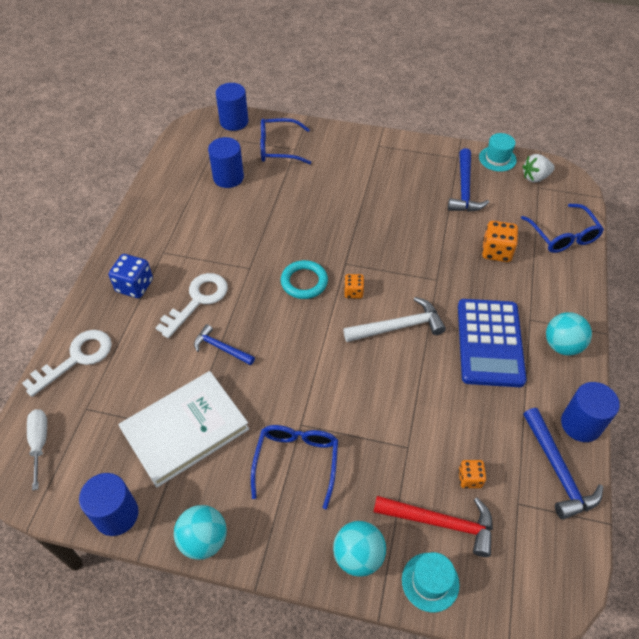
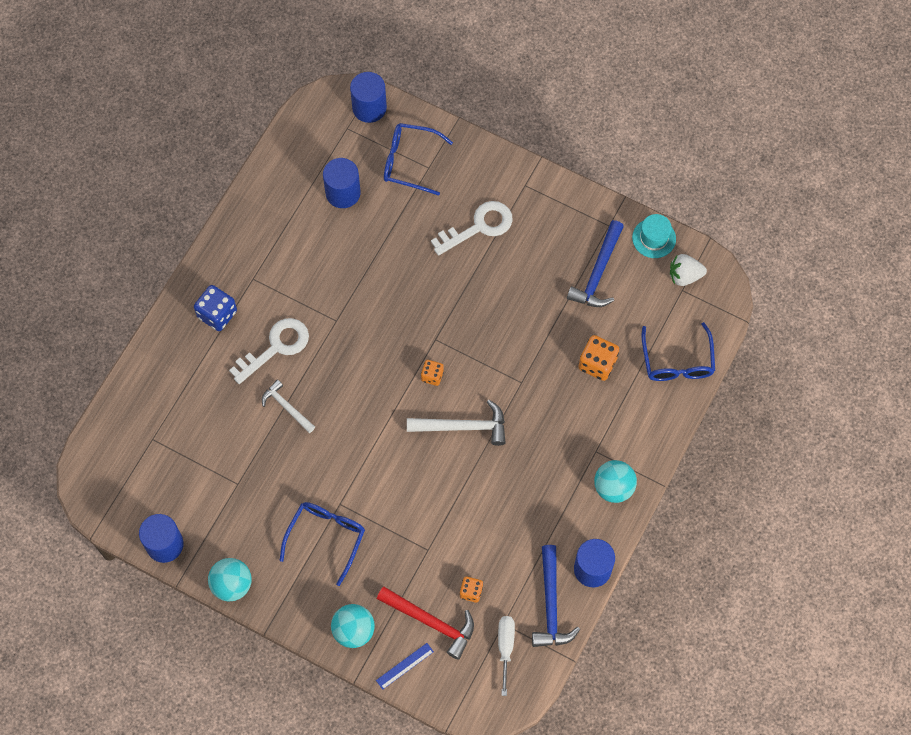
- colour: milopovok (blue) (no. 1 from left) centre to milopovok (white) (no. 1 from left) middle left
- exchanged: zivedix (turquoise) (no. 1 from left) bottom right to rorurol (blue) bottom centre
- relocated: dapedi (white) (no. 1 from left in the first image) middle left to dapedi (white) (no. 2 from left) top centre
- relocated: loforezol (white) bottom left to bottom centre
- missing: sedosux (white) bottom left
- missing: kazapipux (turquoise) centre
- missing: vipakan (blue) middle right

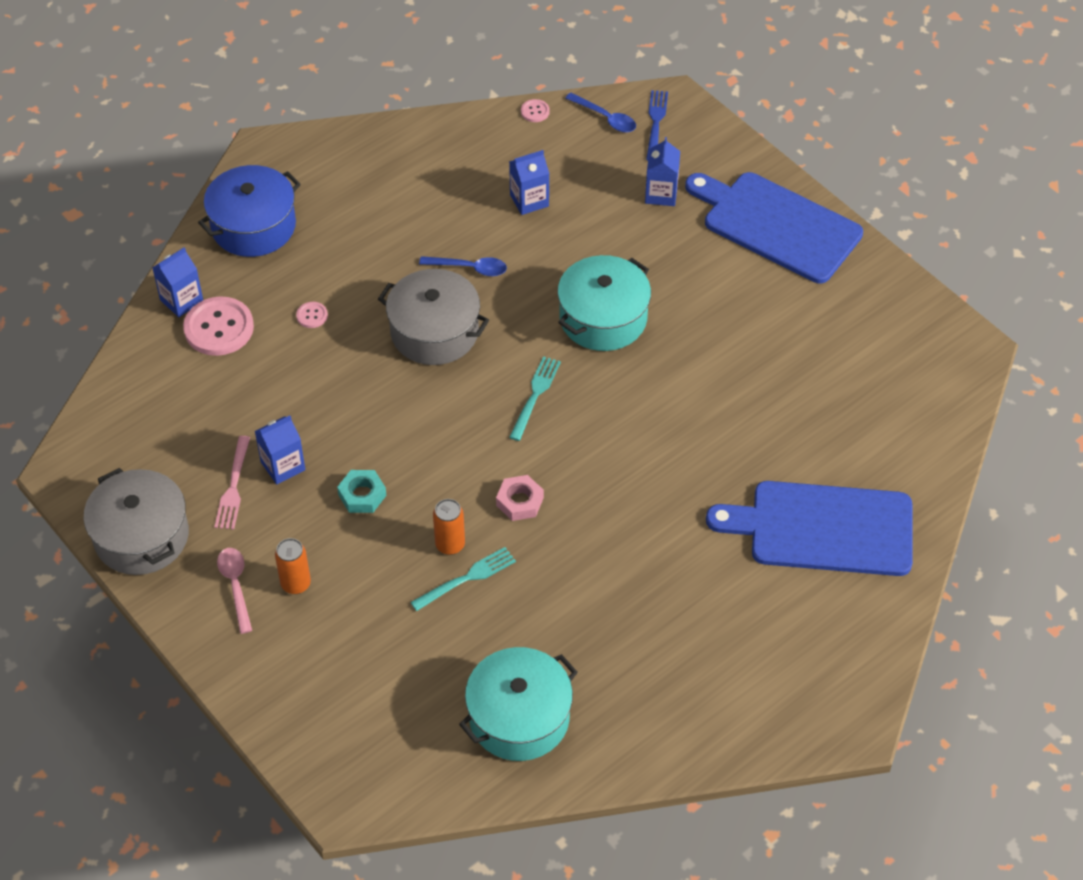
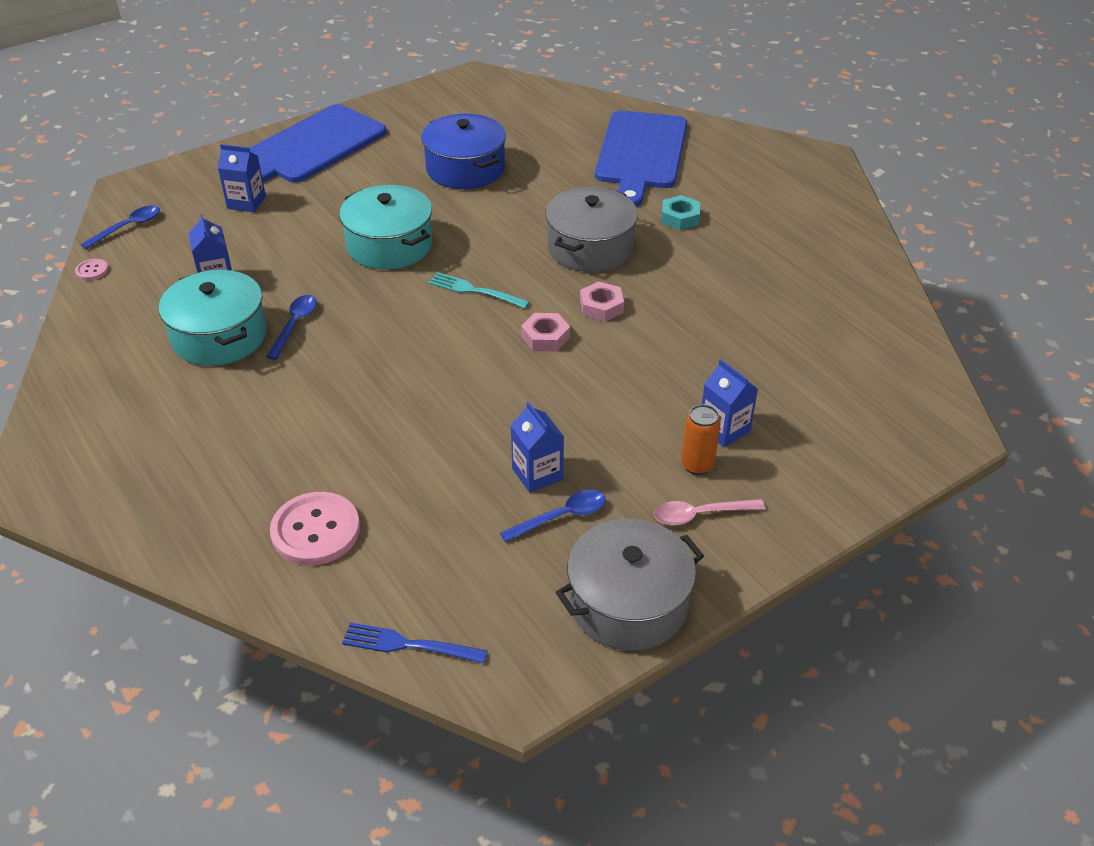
- relocated: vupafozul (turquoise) (no. 1 from left) bottom centre to middle left
- relocated: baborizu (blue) top centre to bottom centre
- relocated: vupafozul (blue) top left to top centre
- exchanged: baborizu (pink) middle left to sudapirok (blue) (no. 3 from left) centre
- appeared: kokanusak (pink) (no. 1 from left) centre
- relocated: vupafozul (grey) (no. 2 from left in the first image) centre to vupafozul (grey) (no. 1 from left) top centre
- relocated: kokanusak (turquoise) centre to top centre
- relocated: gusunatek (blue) (no. 1 from left in the first image) top left to gusunatek (blue) (no. 4 from left) middle right
- missing: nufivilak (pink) (no. 2 from left) middle left
- missing: baborizu (turquoise) (no. 1 from left) centre
- missing: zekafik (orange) (no. 2 from left) centre

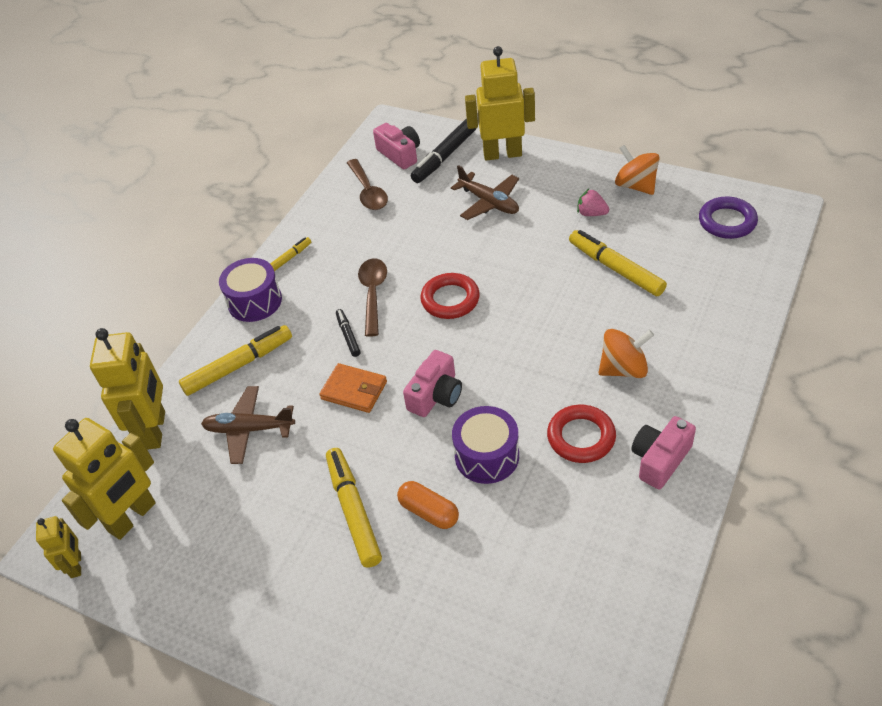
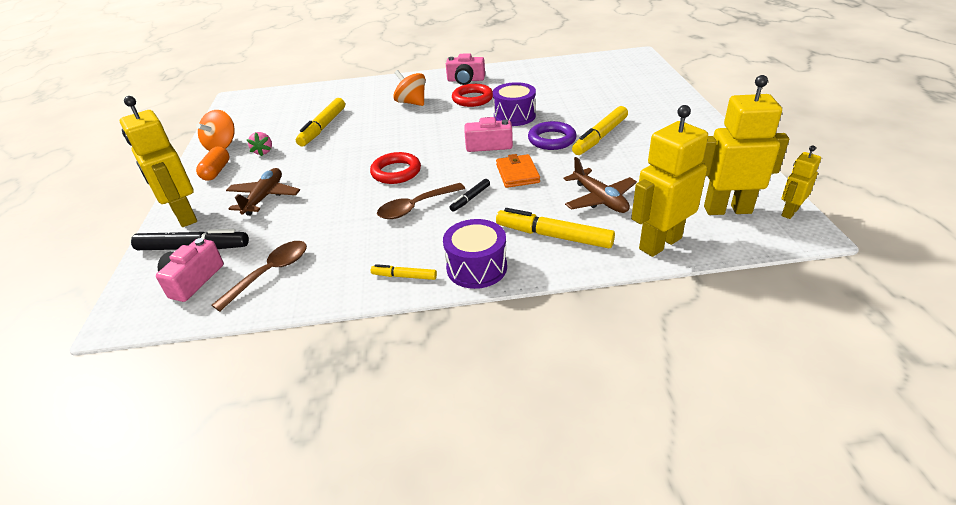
- relocated: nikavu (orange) bottom centre to top left
- relocated: kazapipux (purple) top right to top centre

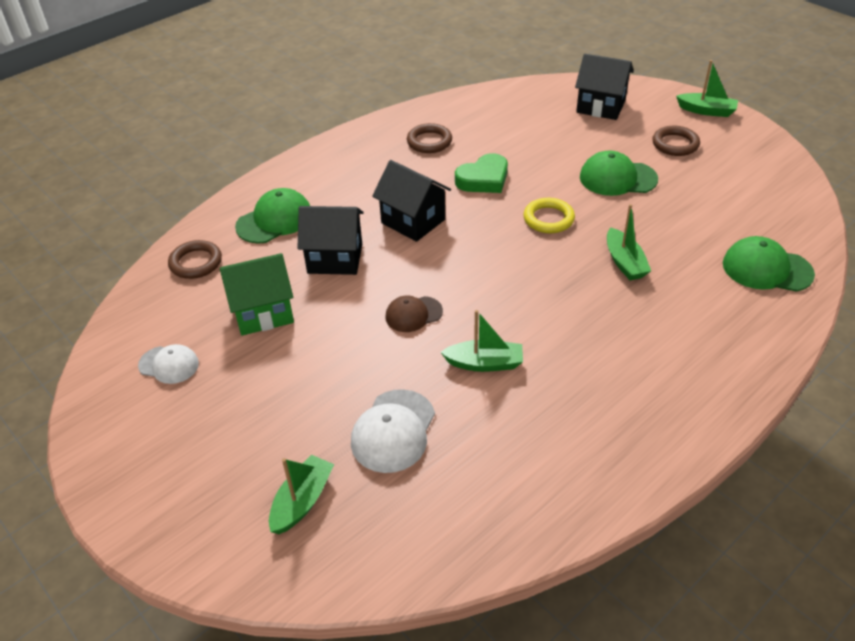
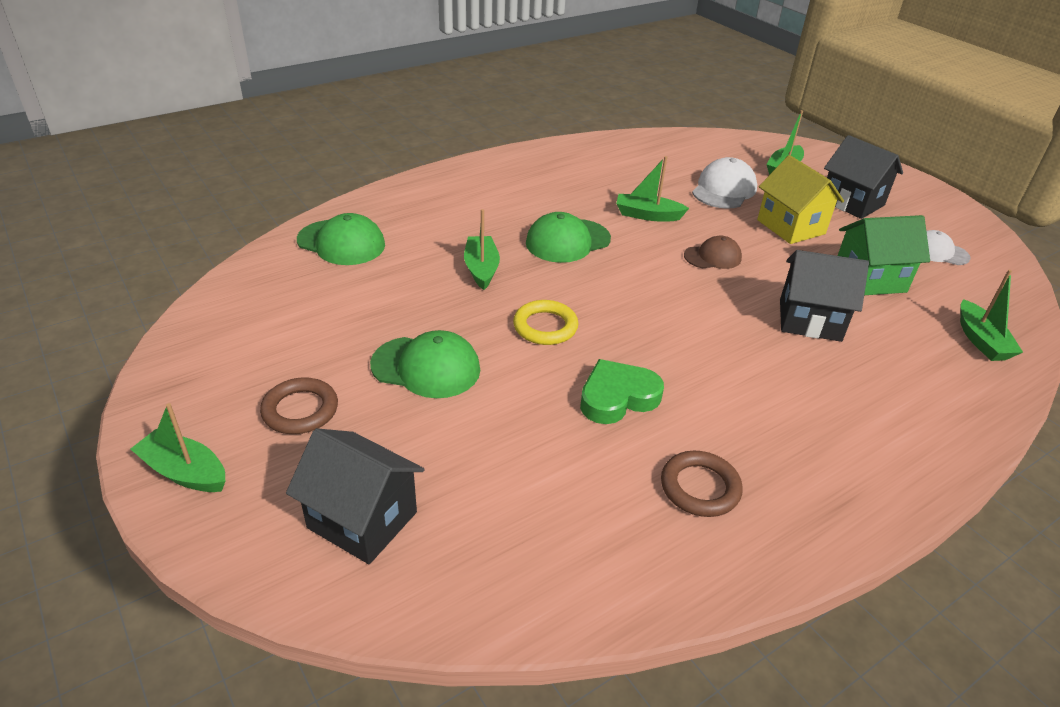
- relocated: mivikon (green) (no. 1 from left in the first image) middle left to mivikon (green) (no. 3 from left) centre
- appeared: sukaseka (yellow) top right
- relocated: sukaseka (black) (no. 2 from left in the first image) top centre to sukaseka (black) (no. 3 from left) top right
- exchanged: kazapipux (brown) (no. 1 from left) middle left to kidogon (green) (no. 5 from left) middle right

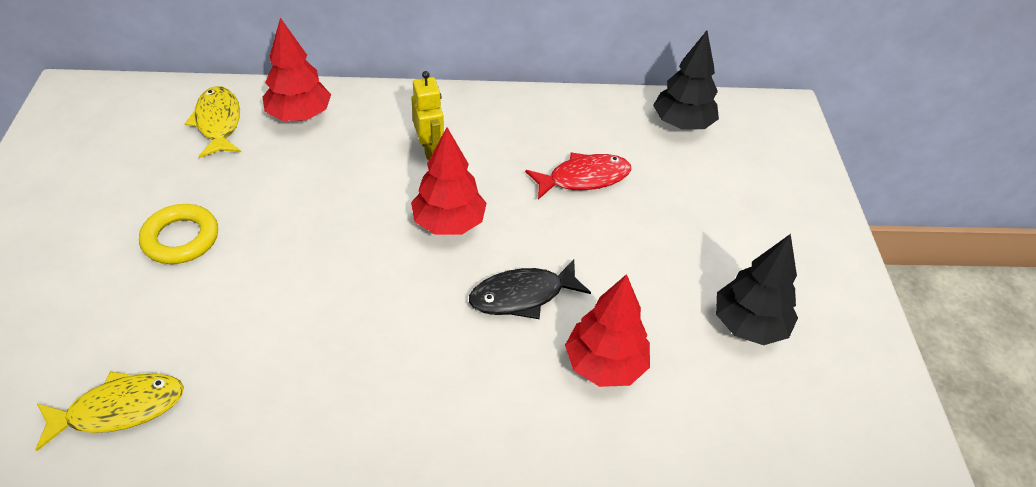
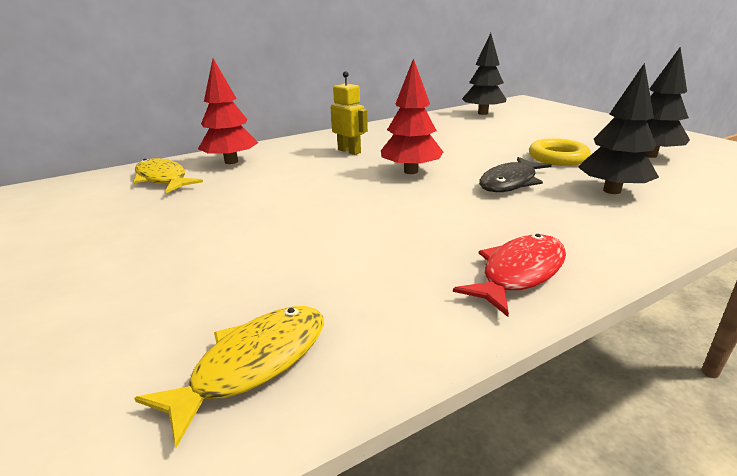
- relocated: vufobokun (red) centre to middle right
- relocated: kazapipux (yellow) middle left to top right
- colour: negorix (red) (no. 3 from left) bottom centre to negorix (black) (no. 2 from left) top right

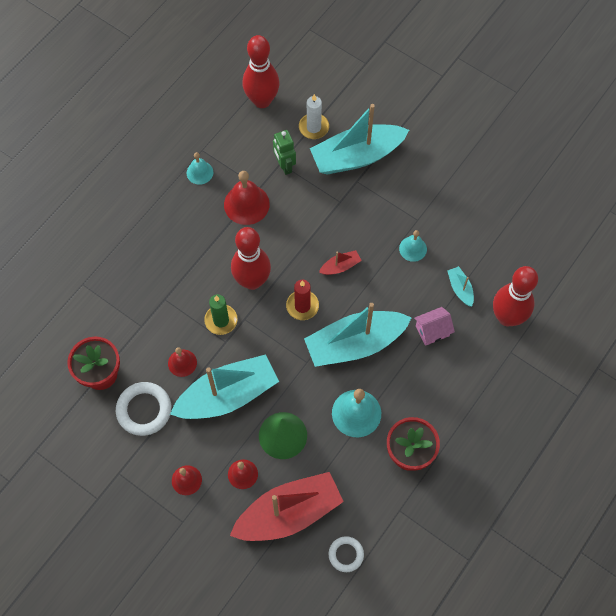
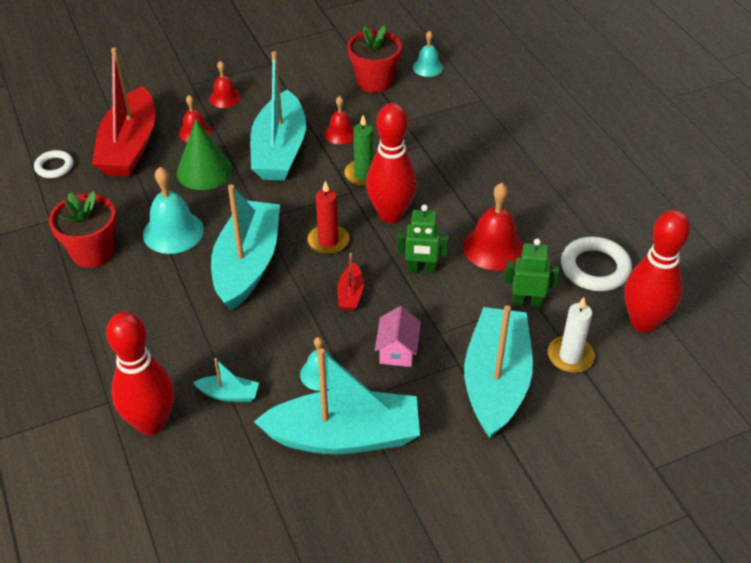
- appeared: kidogon (turquoise) (no. 4 from left) bottom centre
- relocated: sukaseka (pink) middle right to centre
- appeared: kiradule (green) (no. 1 from left) centre
- relocated: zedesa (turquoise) (no. 1 from left in the first image) top left to zedesa (turquoise) (no. 3 from left) top centre
- relocated: kazapipux (white) (no. 1 from left in the first image) middle left to kazapipux (white) (no. 2 from left) middle right

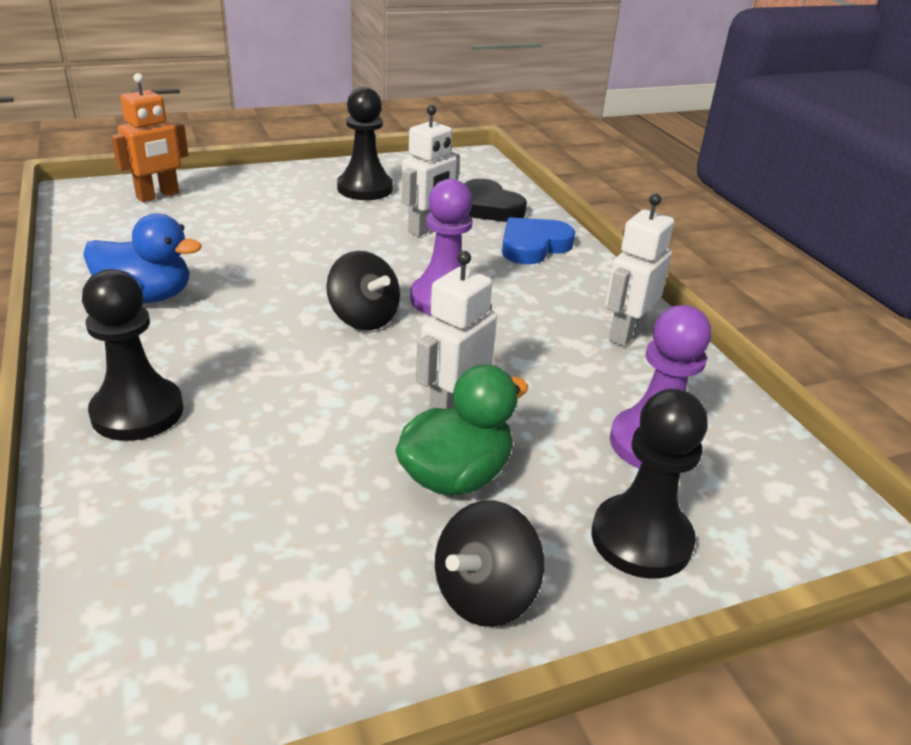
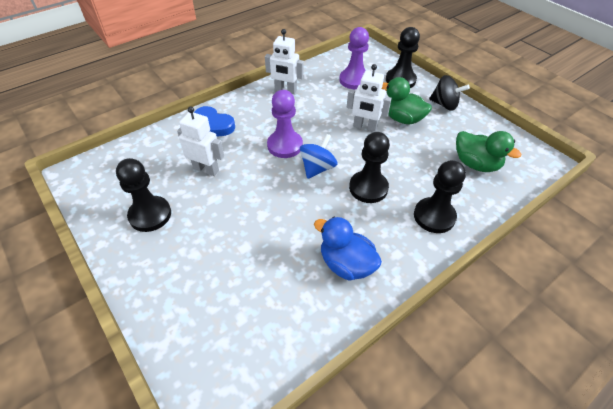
- colour: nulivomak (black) (no. 1 from left) centre to nulivomak (blue) centre
- spun: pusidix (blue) middle left = centre 45 degrees counterclockwise
- appeared: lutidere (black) (no. 2 from left) centre
- appeared: pusidix (green) (no. 2 from left) middle right
- missing: kiradule (orange) top left
- missing: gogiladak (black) top centre

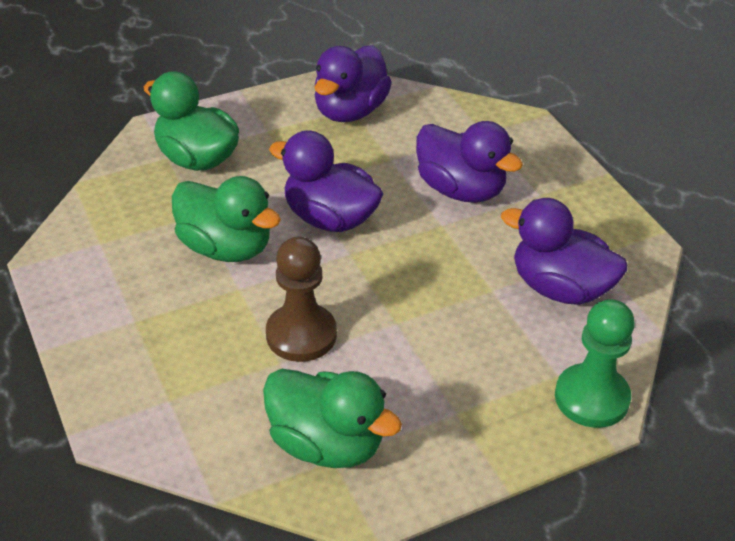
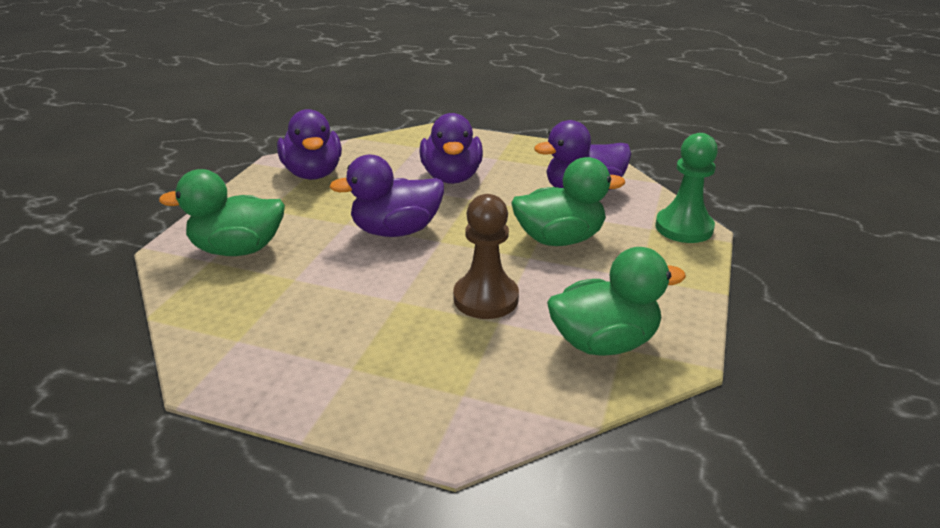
- spun: pusidix (purple) (no. 3 from left) top centre = top centre 90 degrees clockwise
- relocated: pusidix (green) (no. 2 from left) middle left to centre

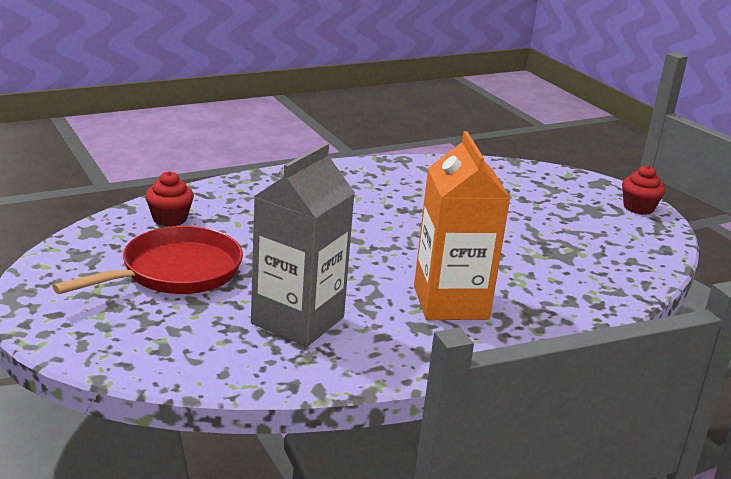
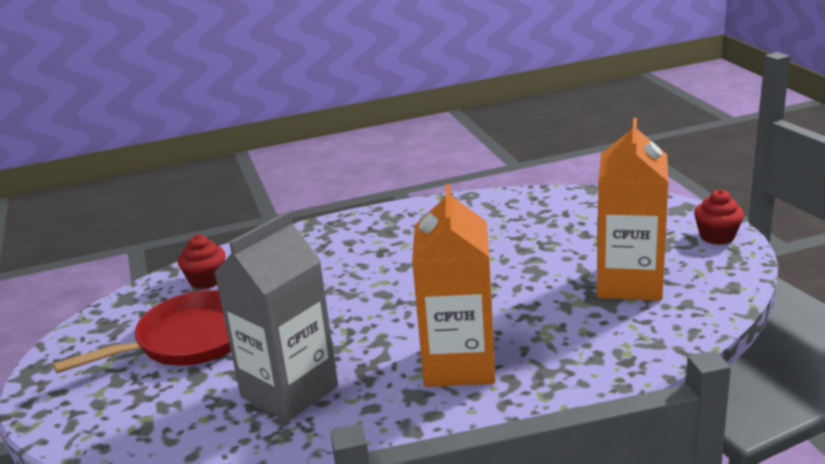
- appeared: gusunatek (orange) (no. 2 from left) middle right

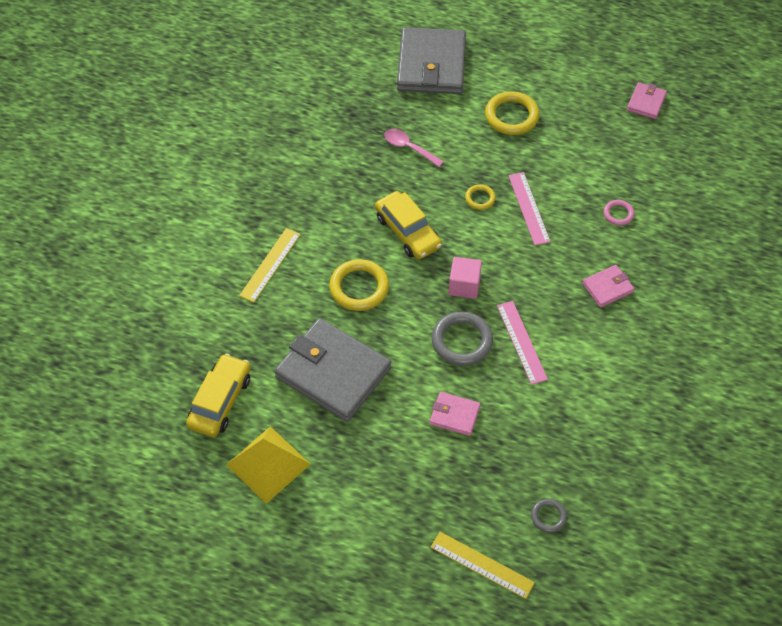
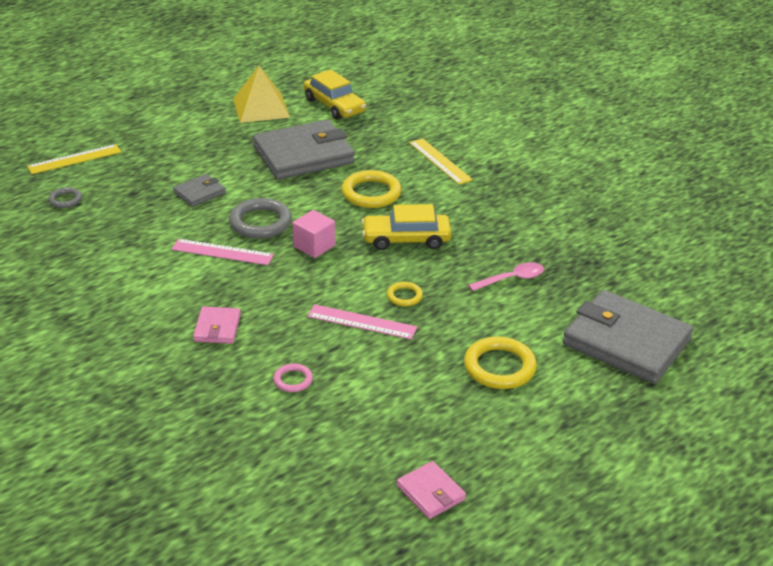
- colour: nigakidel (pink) (no. 1 from left) centre to nigakidel (grey) (no. 1 from left) middle left

